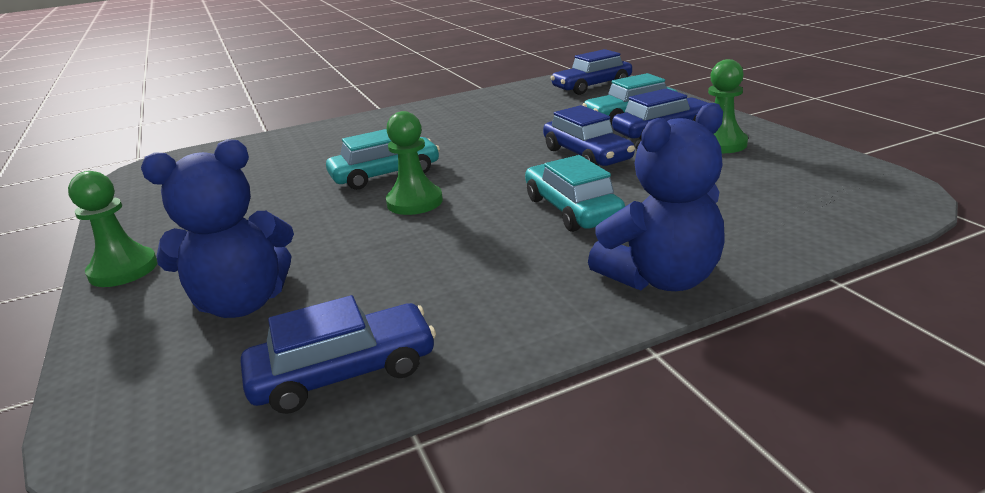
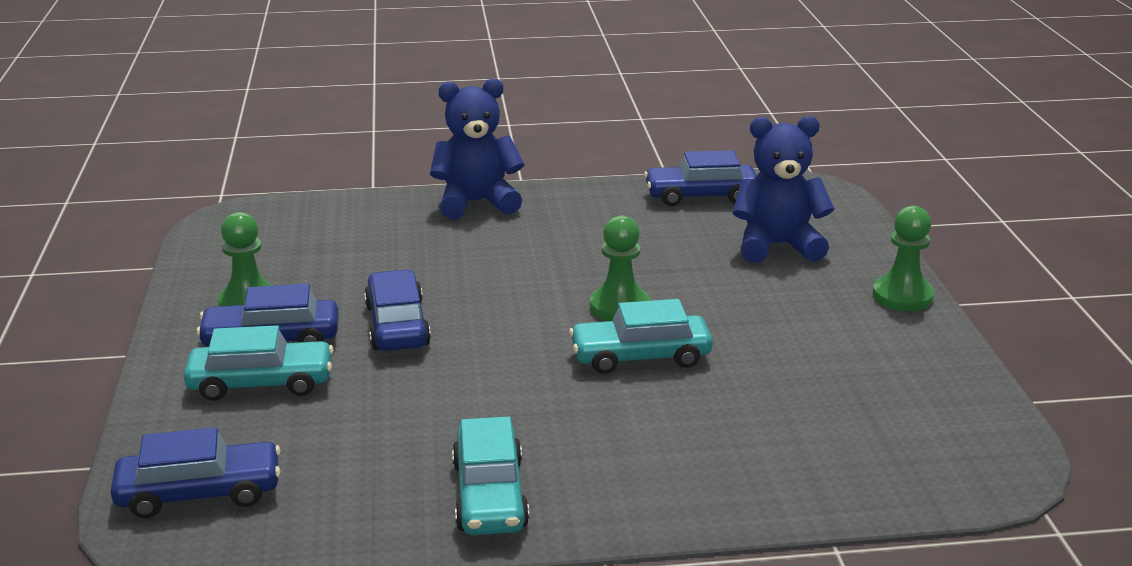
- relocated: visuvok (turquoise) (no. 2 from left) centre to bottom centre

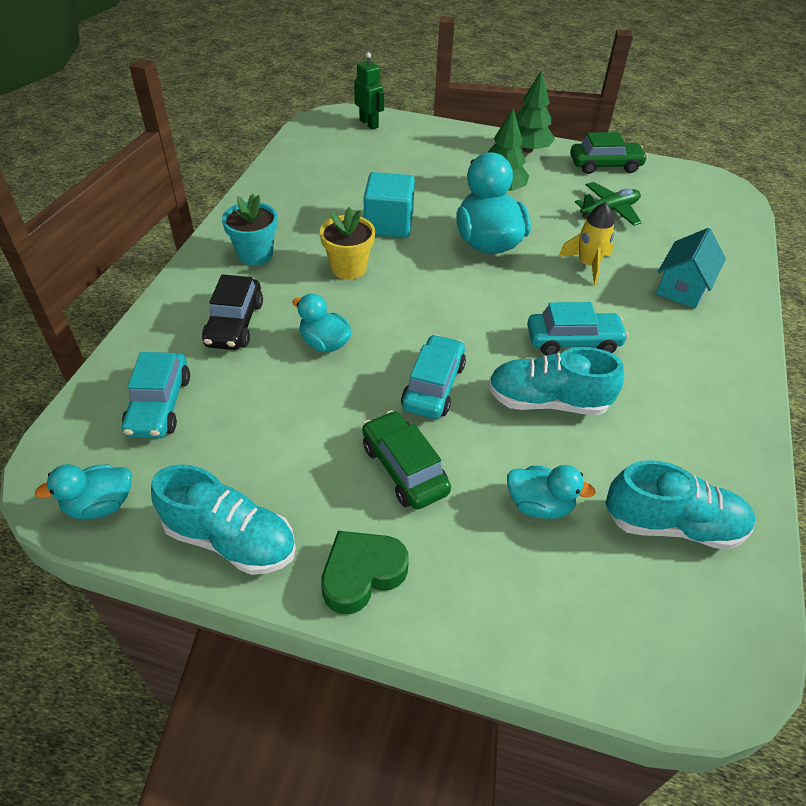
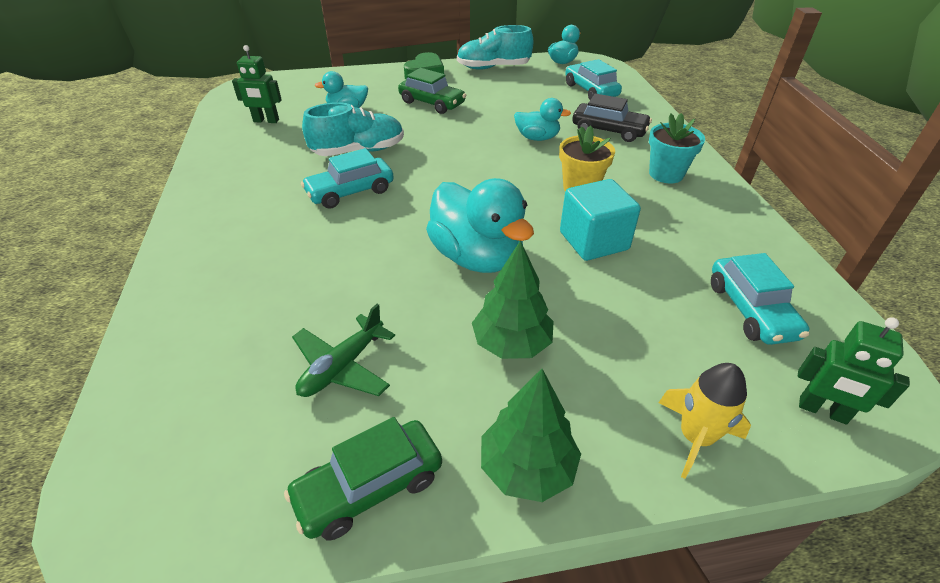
- exchanged: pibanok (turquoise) (no. 3 from left) middle right to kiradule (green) (no. 1 from left) top left
- spun: visuvok (black) middle left = top centre 135 degrees clockwise
- relocated: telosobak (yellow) top right to bottom right
- relocated: visuvok (turquoise) (no. 2 from left in the first image) centre to visuvok (turquoise) (no. 3 from left) middle right
- missing: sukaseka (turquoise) top right

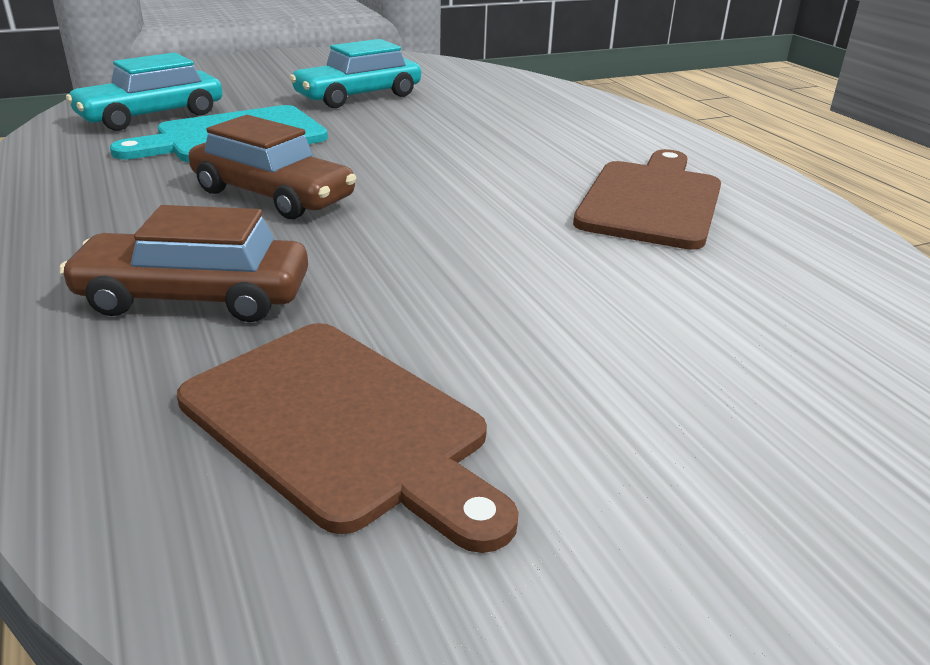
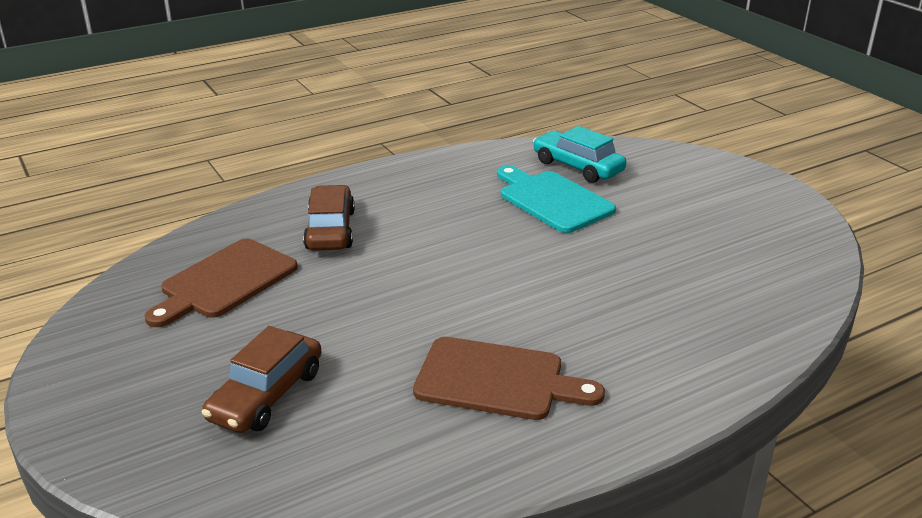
- relocated: visuvok (brown) (no. 2 from left in the first image) top left to visuvok (brown) (no. 1 from left) bottom left
- missing: visuvok (turquoise) (no. 2 from left) top centre

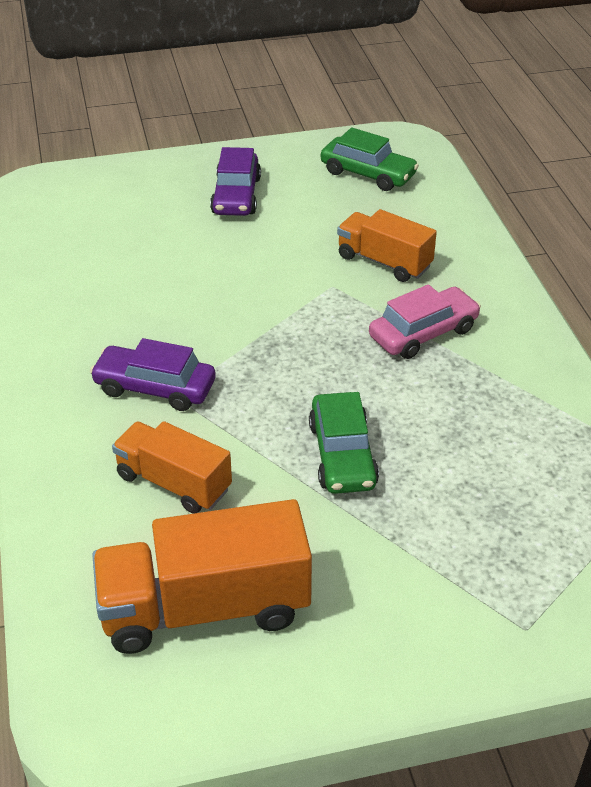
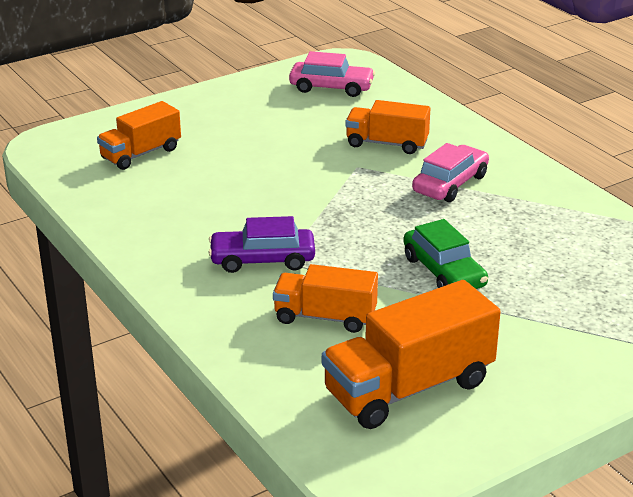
- appeared: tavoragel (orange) (no. 1 from left) top left
- colour: visuvok (green) (no. 2 from left) top centre to visuvok (pink) (no. 1 from left) top centre
- missing: visuvok (purple) (no. 2 from left) top centre

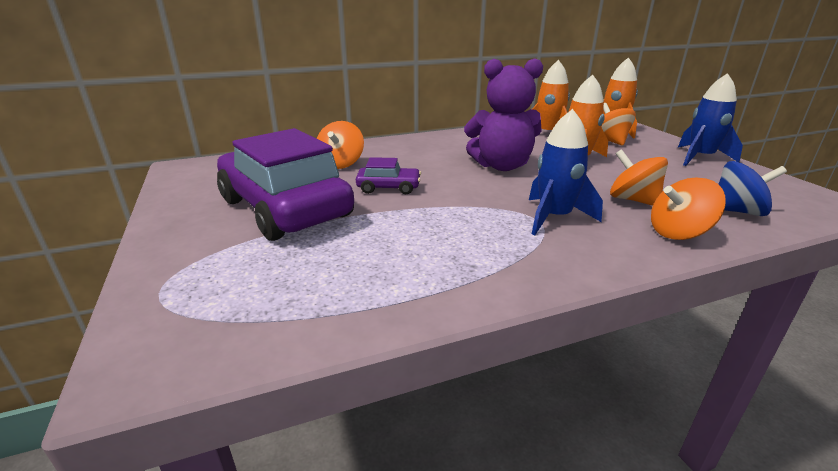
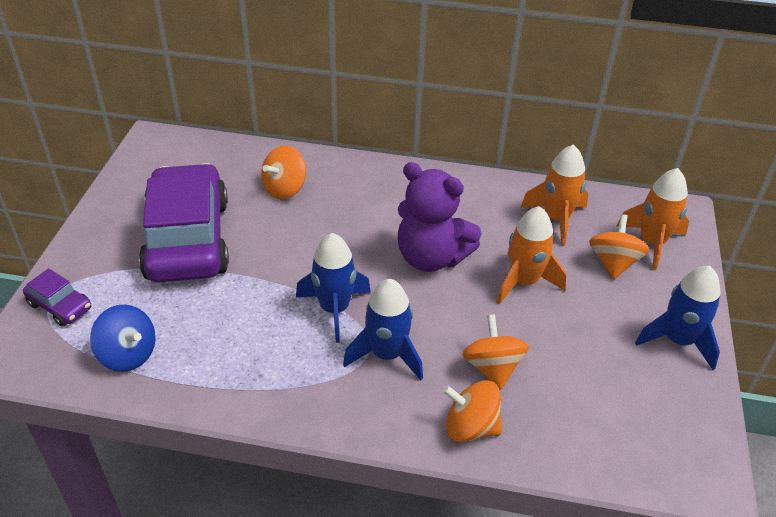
- relocated: visuvok (purple) (no. 2 from left in the first image) centre to visuvok (purple) (no. 1 from left) middle left
- relocated: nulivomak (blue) middle right to middle left
- appeared: telosobak (blue) (no. 1 from left) centre

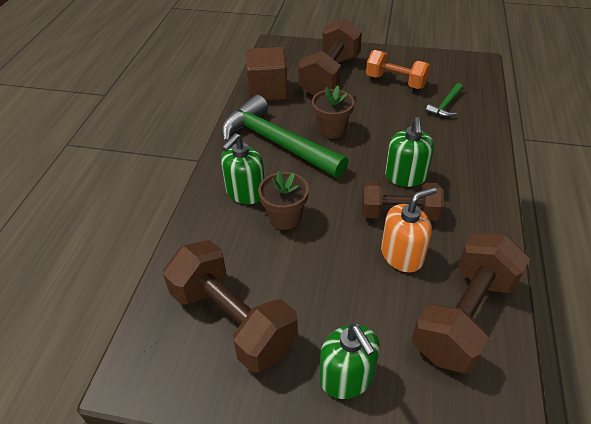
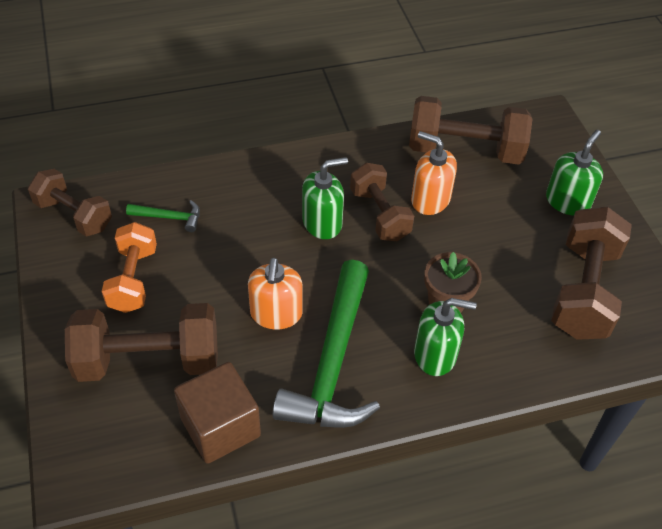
- appeared: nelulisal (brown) (no. 1 from left) middle left
- exchanged: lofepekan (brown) (no. 2 from left) top centre to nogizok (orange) (no. 1 from left) centre

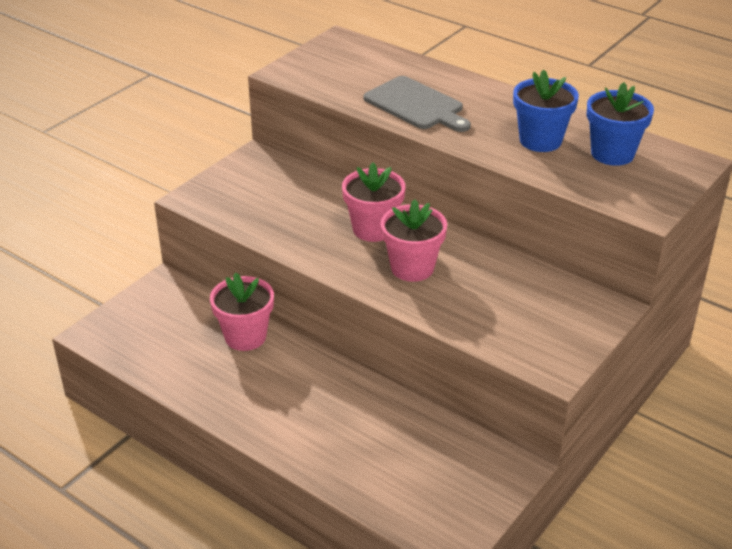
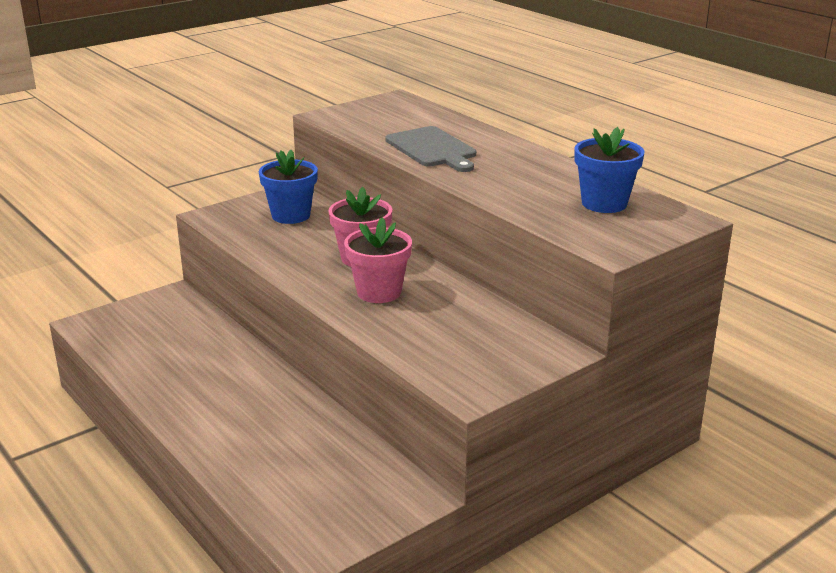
- relocated: lofepekan (blue) (no. 1 from left) top right to top centre
- missing: lofepekan (pink) (no. 1 from left) middle left

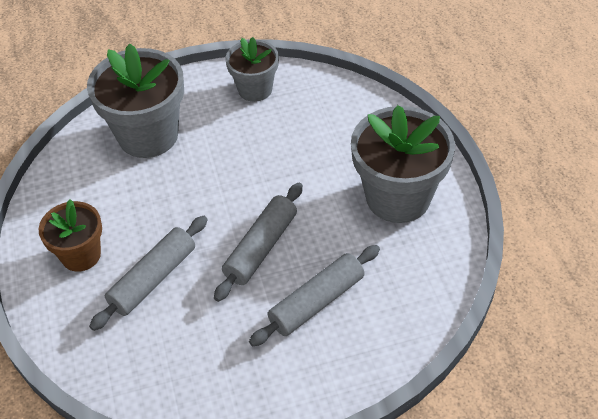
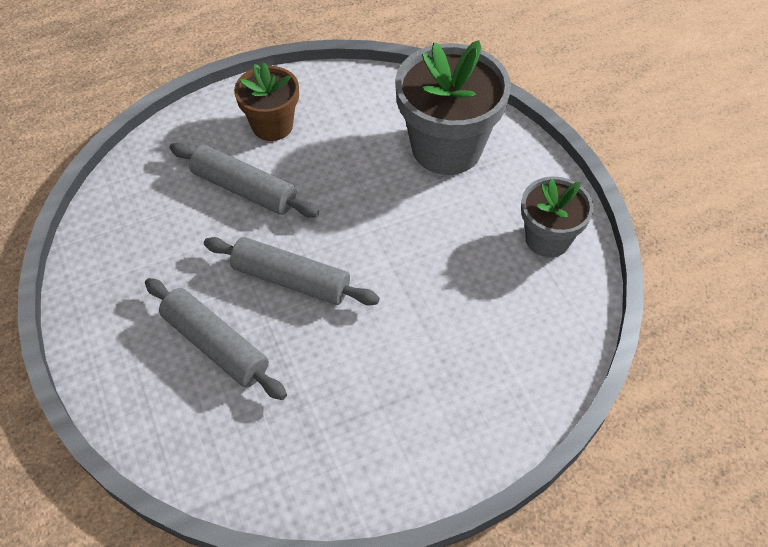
- missing: lofepekan (grey) (no. 3 from left) middle right

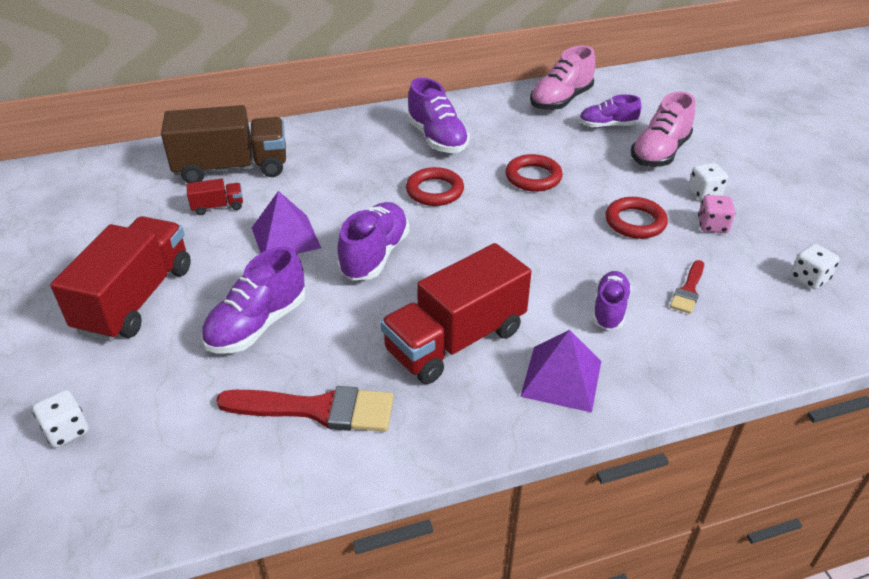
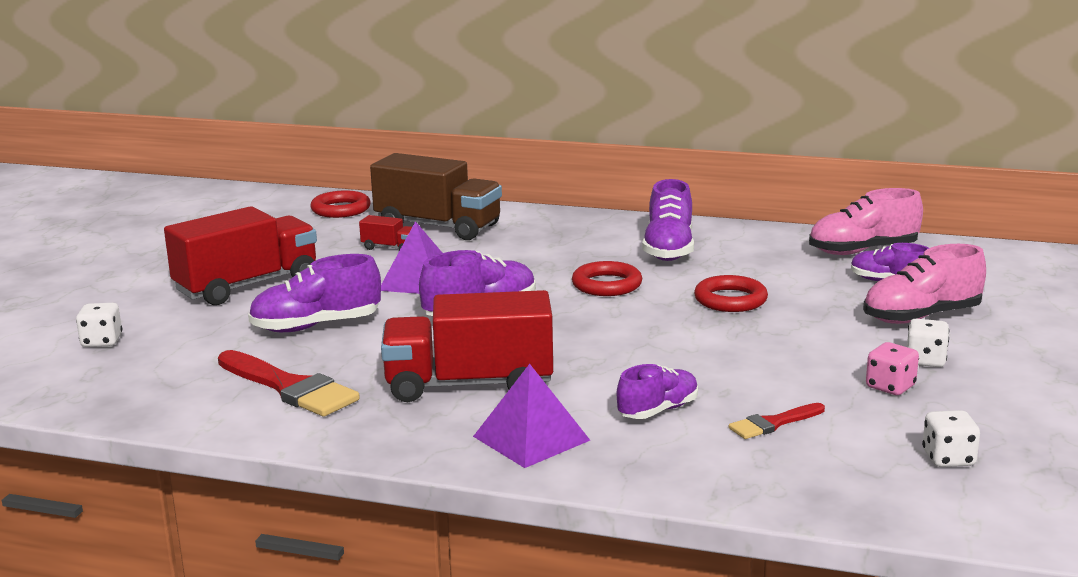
- relocated: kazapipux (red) (no. 3 from left in the first image) middle right to kazapipux (red) (no. 1 from left) middle left

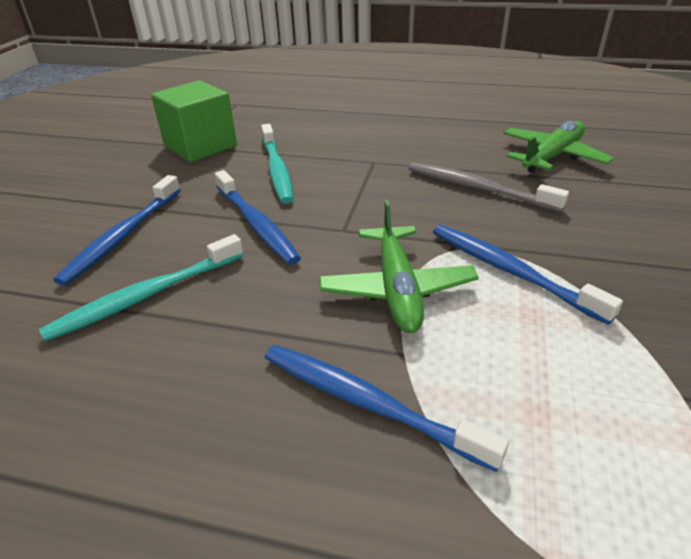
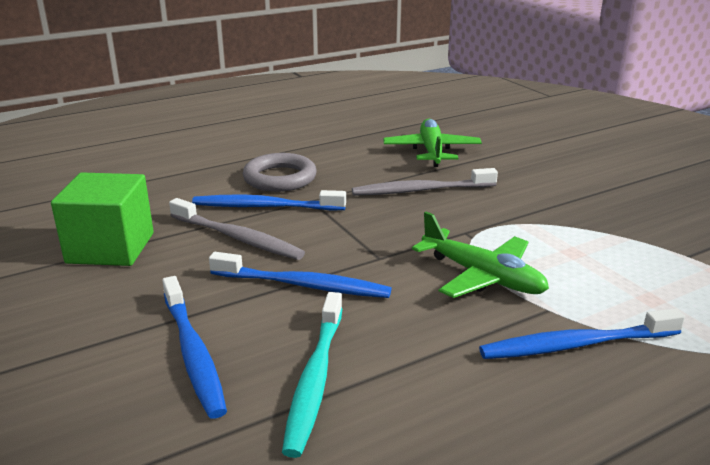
- colour: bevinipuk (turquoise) (no. 2 from left) top centre to bevinipuk (grey) (no. 1 from left) centre
- relocated: bevinipuk (blue) (no. 4 from left in the first image) middle right to bevinipuk (blue) (no. 2 from left) centre
- appeared: kazapipux (grey) centre

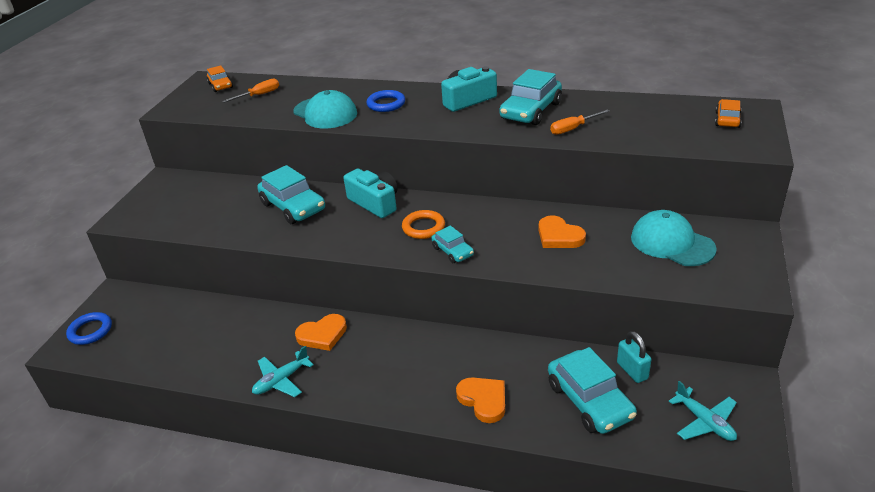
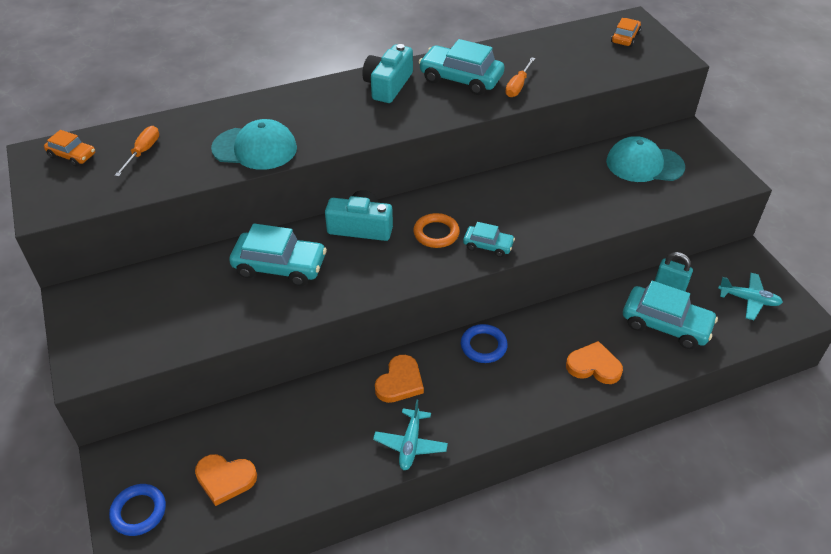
- relocated: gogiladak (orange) (no. 3 from left in the first image) centre to gogiladak (orange) (no. 1 from left) bottom left
- spun: visuvok (turquoise) (no. 3 from left in the first image) top centre = top centre 120 degrees clockwise
- relocated: kazapipux (blue) (no. 2 from left) top centre to centre
- spun: visuvok (orange) (no. 2 from left) top right = top right 45 degrees clockwise

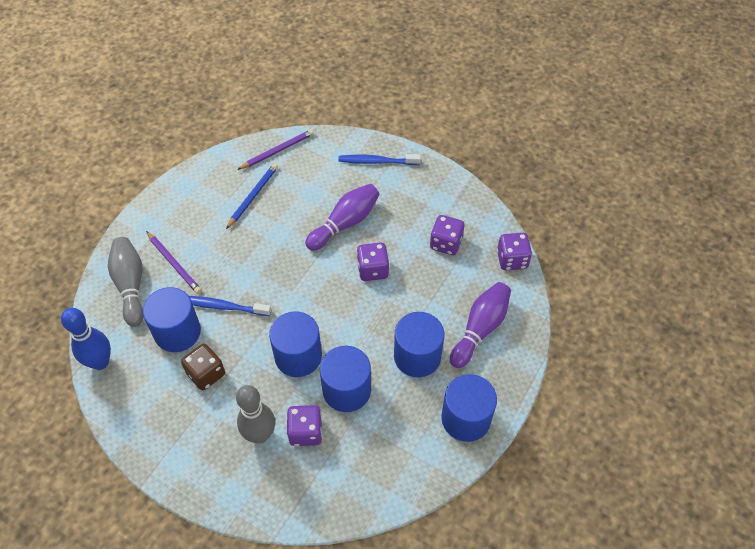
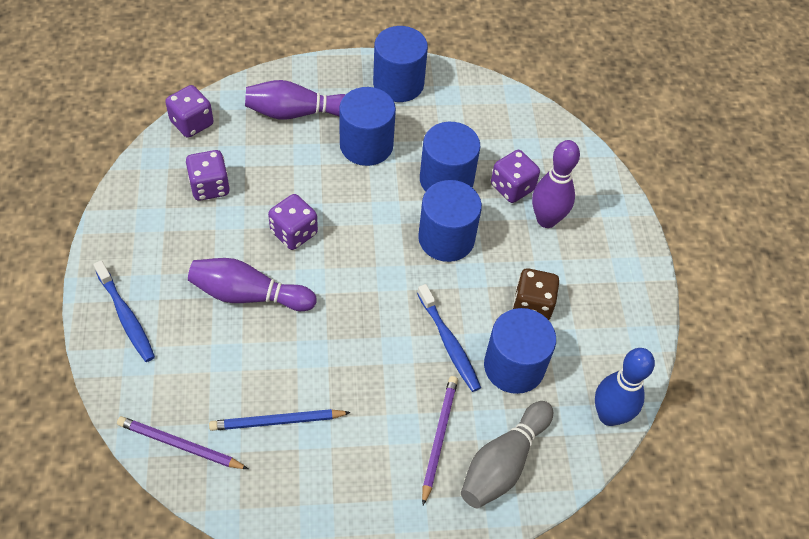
- colour: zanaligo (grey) (no. 2 from left) bottom centre to zanaligo (purple) (no. 3 from left) middle right

